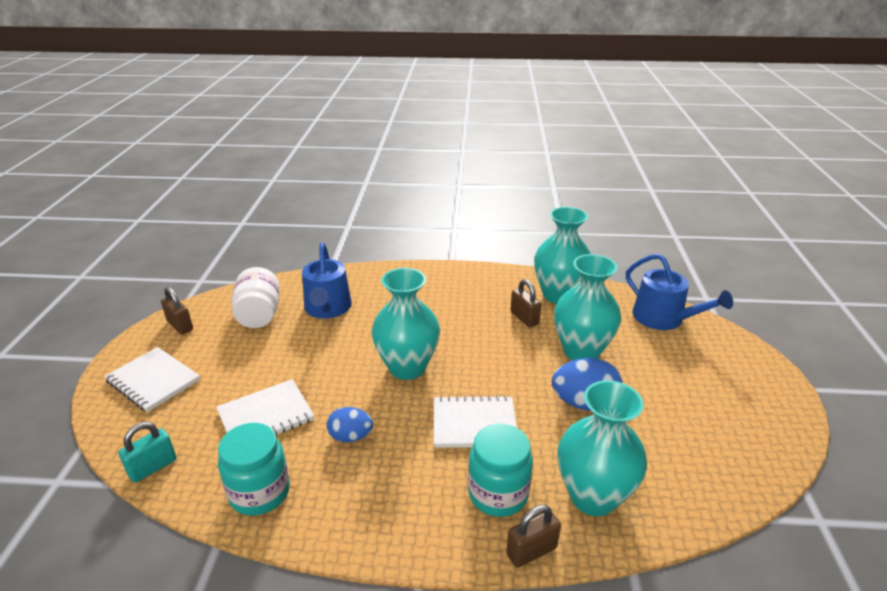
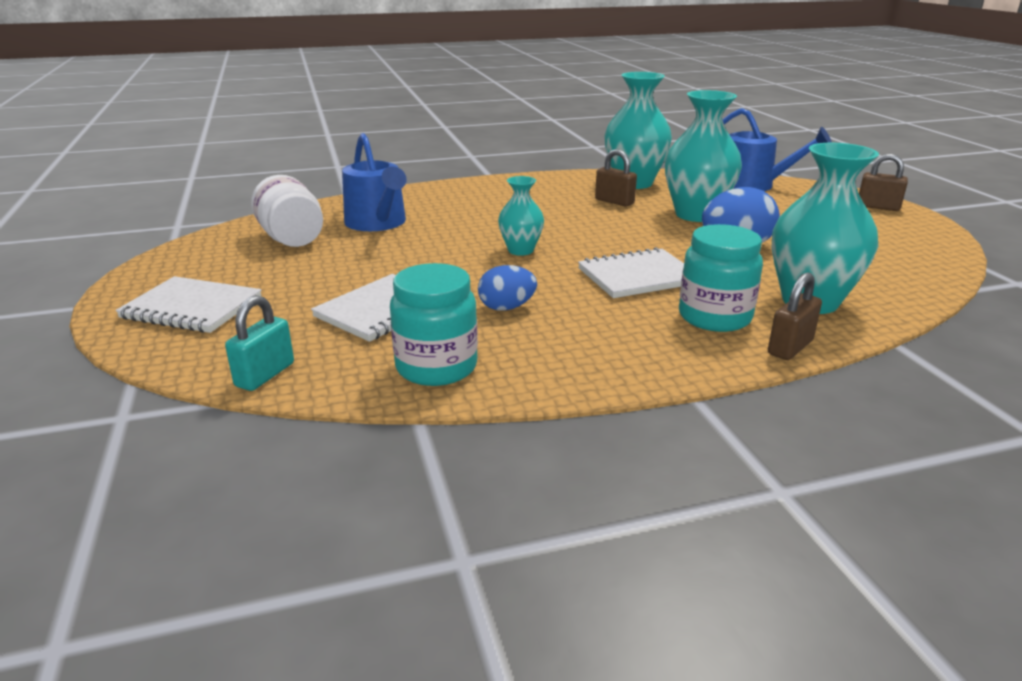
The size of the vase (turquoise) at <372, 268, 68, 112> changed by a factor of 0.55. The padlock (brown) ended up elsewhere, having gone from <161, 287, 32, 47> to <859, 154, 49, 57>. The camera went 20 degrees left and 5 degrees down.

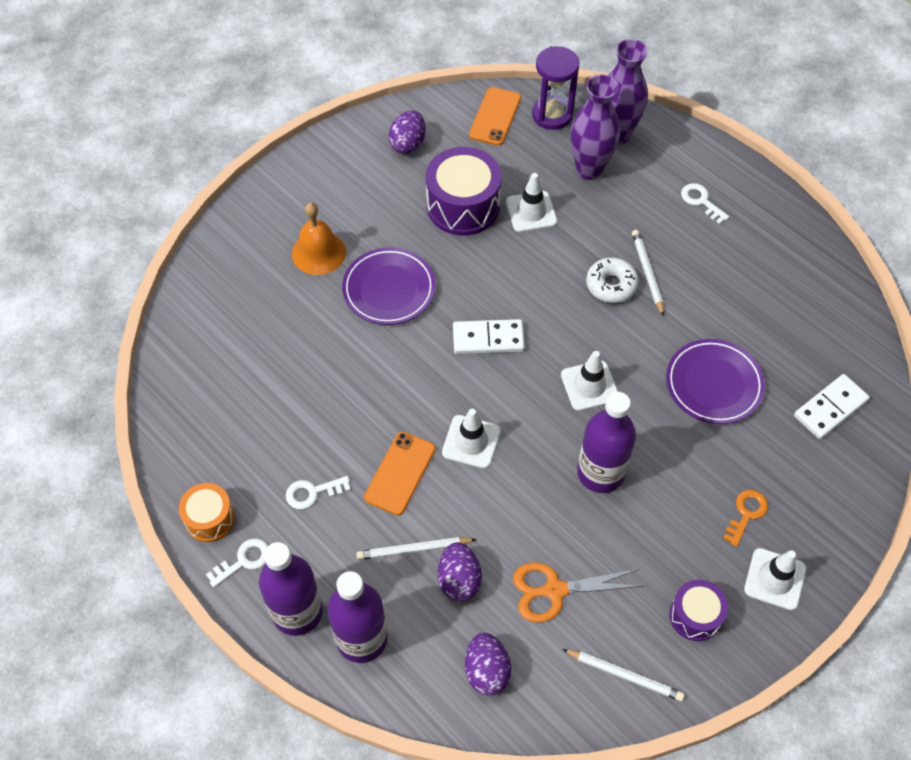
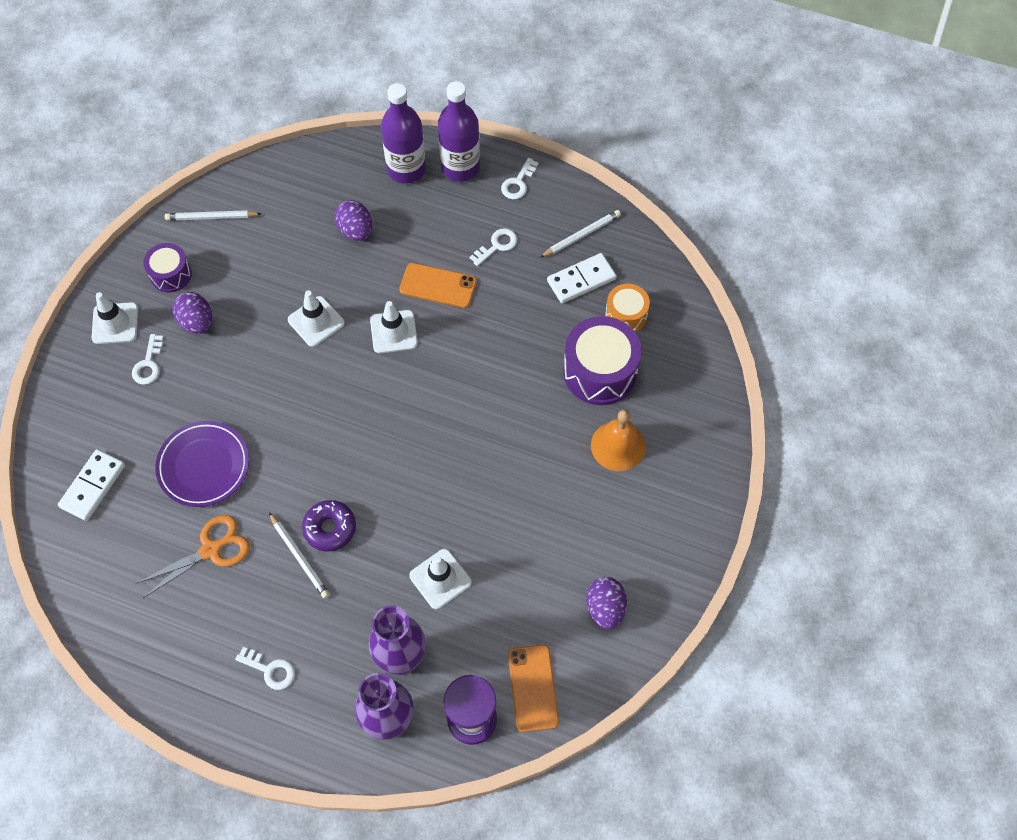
The drum (purple) ended up elsewhere, having gone from <426, 147, 76, 89> to <563, 316, 79, 89>. The second view lost the plate (purple) at <342, 247, 93, 78>. What was the donut (white) at <586, 257, 53, 46> turned into the donut (purple) at <302, 500, 54, 52>. The domino (white) ended up elsewhere, having gone from <453, 319, 72, 35> to <547, 253, 70, 50>. The traffic cone (white) ended up elsewhere, having gone from <561, 351, 57, 60> to <288, 290, 57, 57>. The second view lost the bottle (purple) at <577, 392, 59, 101>. The phone (orange) at <364, 431, 72, 84> ended up facing another way, 75 degrees counterclockwise from before. The drum (orange) ended up elsewhere, having gone from <179, 483, 56, 59> to <605, 284, 45, 48>. What was the key (orange) at <723, 490, 45, 57> turned into the key (white) at <132, 334, 31, 51>. The pencil (white) ended up elsewhere, having gone from <356, 537, 121, 23> to <540, 210, 81, 48>. The scissors (orange) ended up elsewhere, having gone from <513, 562, 129, 60> to <135, 515, 115, 83>. The egg (purple) ended up elsewhere, having gone from <465, 633, 46, 62> to <172, 292, 40, 42>. The camera went 155 degrees right and 5 degrees up.

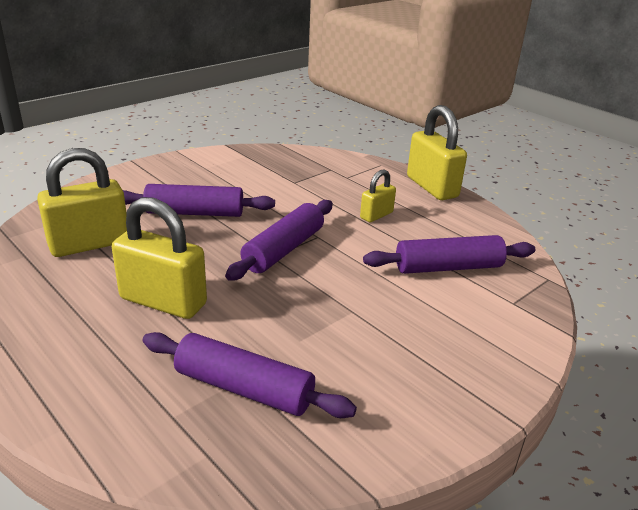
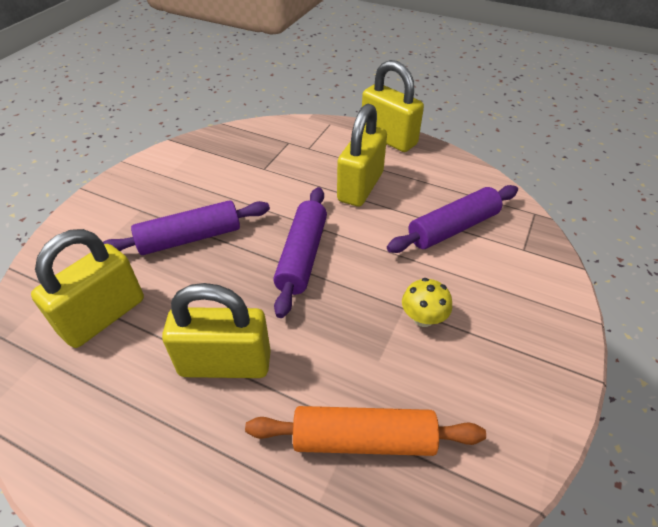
The size of the padlock (yellow) at <360, 169, 36, 53> changed by a factor of 1.84. What was the rolling pin (purple) at <142, 332, 215, 86> turned into the rolling pin (orange) at <245, 406, 241, 50>. The second view gained the mushroom (yellow) at <402, 278, 50, 49>. The camera went 20 degrees left and 15 degrees up.

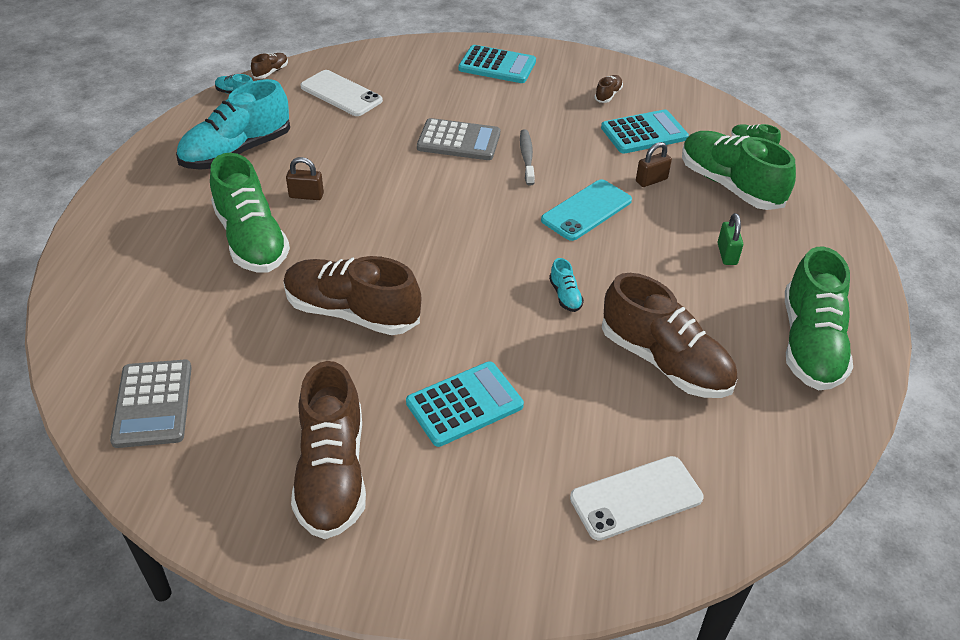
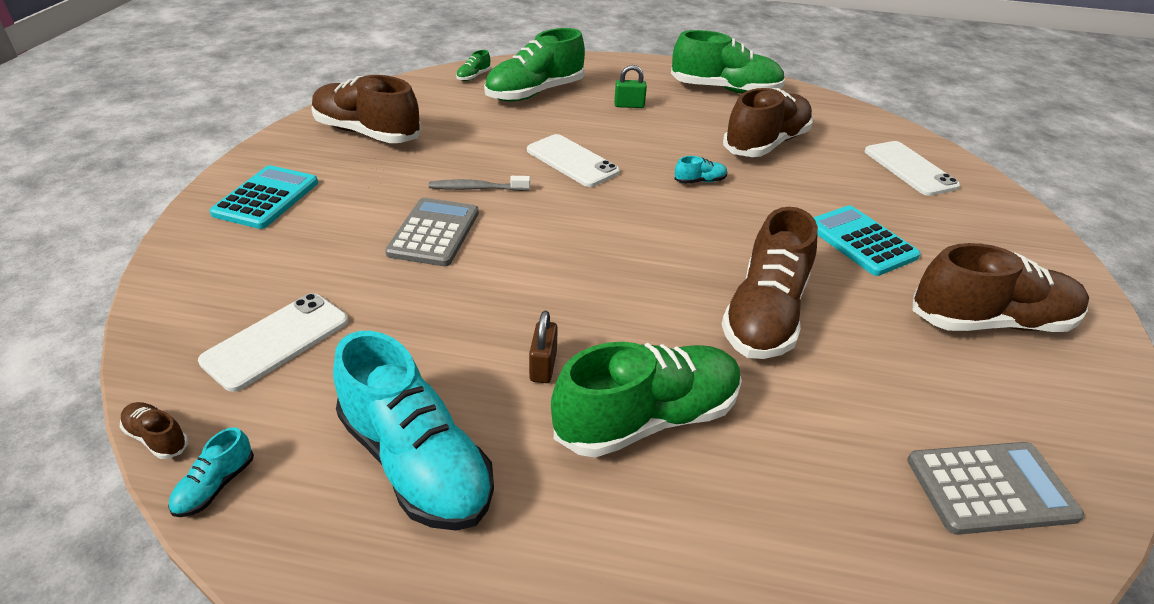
The size of the shoe (brown) at <594, 75, 29, 28> changed by a factor of 2.45. The second view lost the calculator (turquoise) at <601, 109, 88, 45>. The second view lost the padlock (brown) at <636, 142, 36, 45>. What was the phone (turquoise) at <541, 179, 91, 62> turned into the phone (white) at <527, 134, 93, 53>. The camera went 90 degrees left and 5 degrees down.

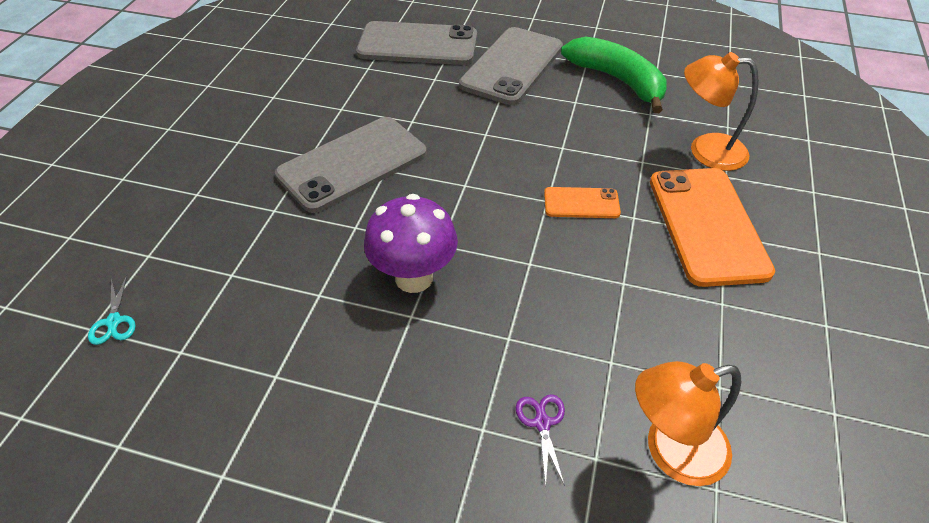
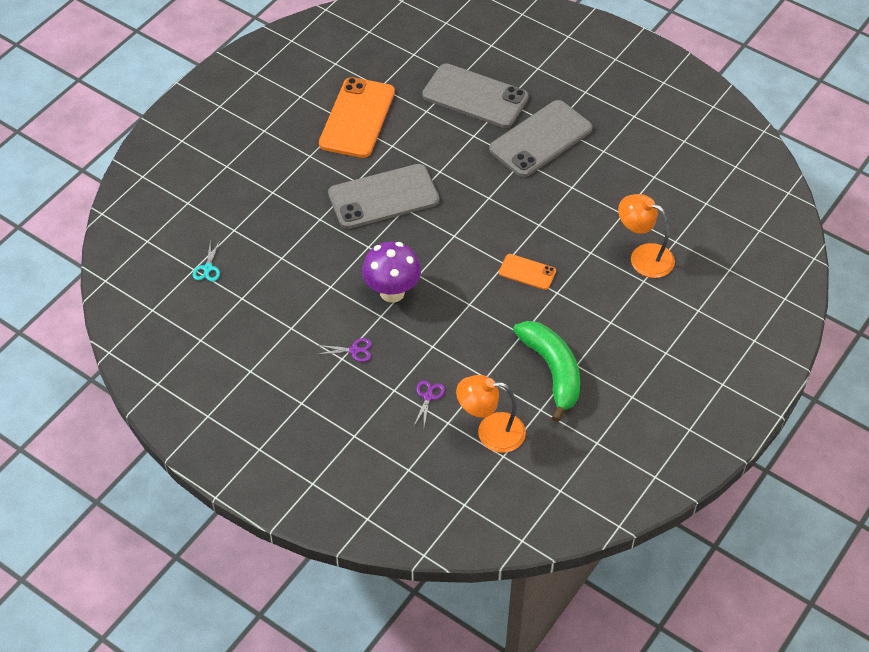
The banana (green) ended up elsewhere, having gone from <561, 37, 106, 76> to <513, 321, 67, 101>. The phone (orange) ended up elsewhere, having gone from <650, 168, 125, 119> to <319, 77, 76, 81>. The second view gained the scissors (purple) at <317, 338, 55, 24>. The camera went 20 degrees right and 5 degrees up.

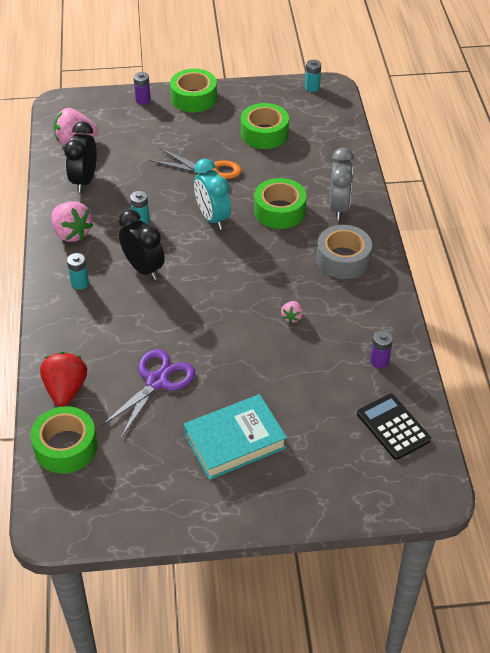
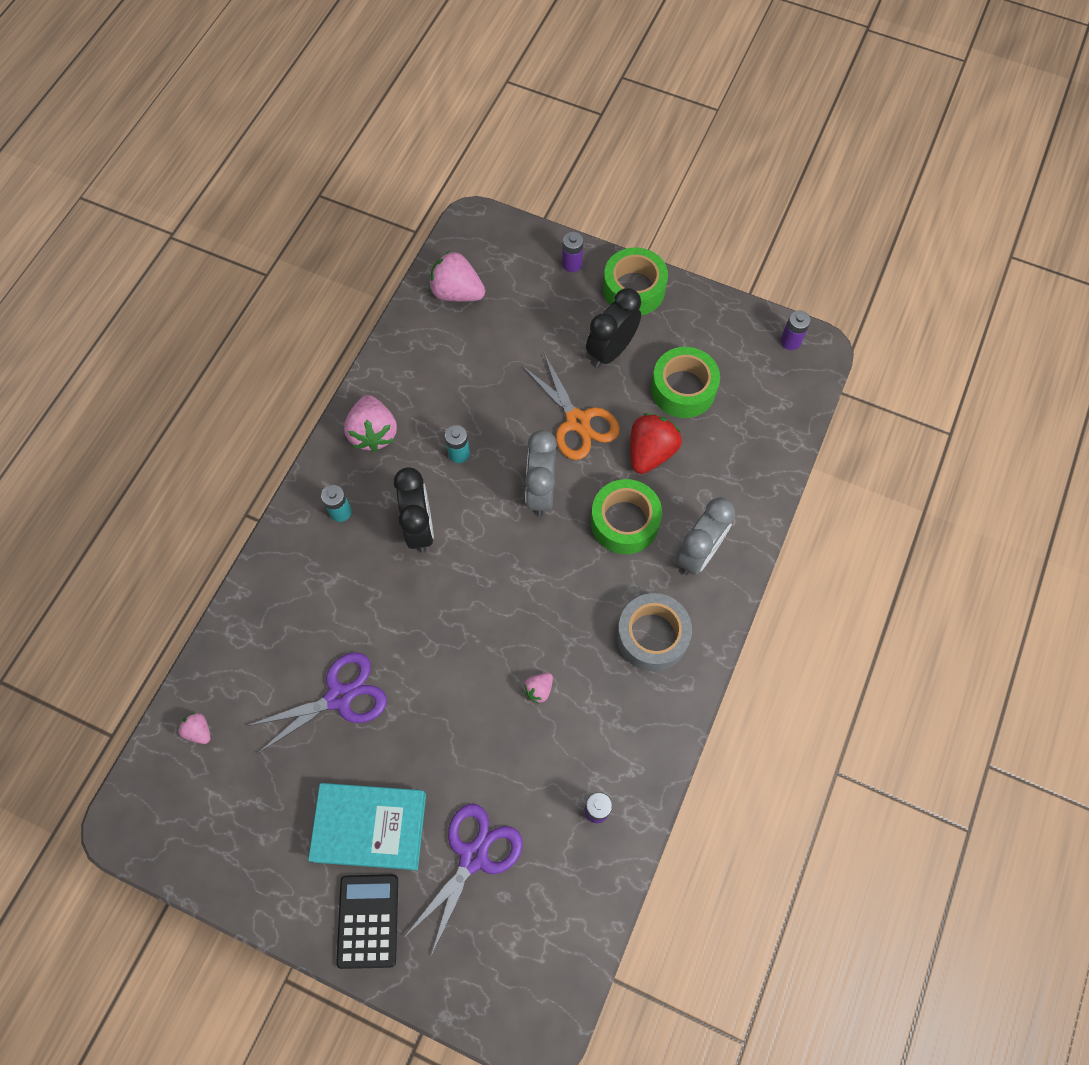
What was the battery (turquoise) at <305, 60, 16, 32> turned into the battery (purple) at <780, 310, 31, 40>. The clock (black) ended up elsewhere, having gone from <64, 122, 33, 71> to <586, 288, 55, 80>. What was the clock (turquoise) at <194, 159, 37, 71> turned into the clock (grey) at <525, 430, 32, 86>. The strawberry (red) ended up elsewhere, having gone from <40, 352, 47, 55> to <630, 413, 52, 61>. The calculator (black) ended up elsewhere, having gone from <357, 394, 74, 66> to <336, 874, 62, 95>. Where the tape (green) stood at <31, 406, 67, 68>, the strawberry (pink) came to stand at <178, 713, 32, 31>. The second view gained the scissors (purple) at <406, 804, 117, 152>. The camera went 30 degrees right and 20 degrees up.

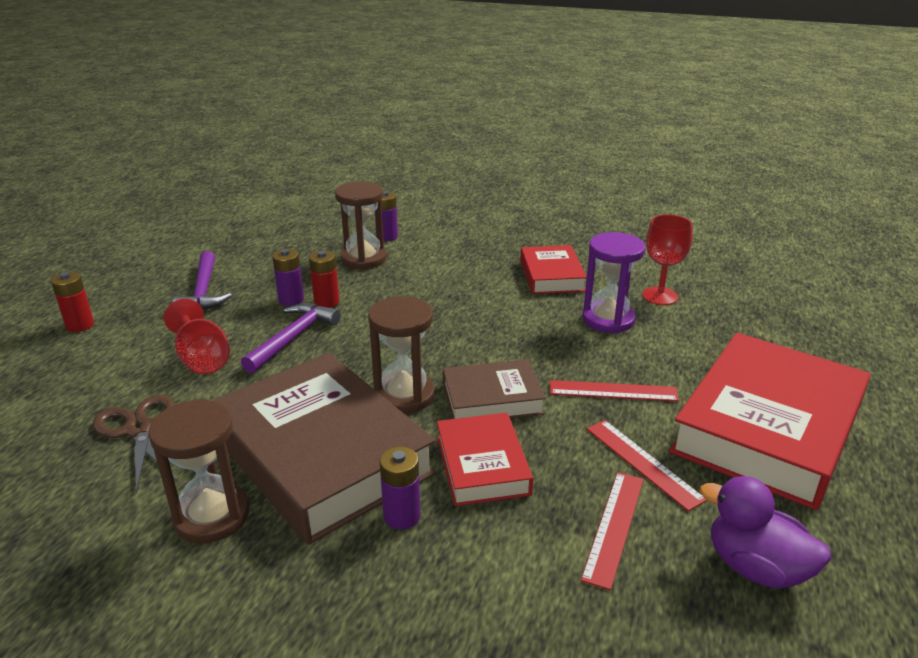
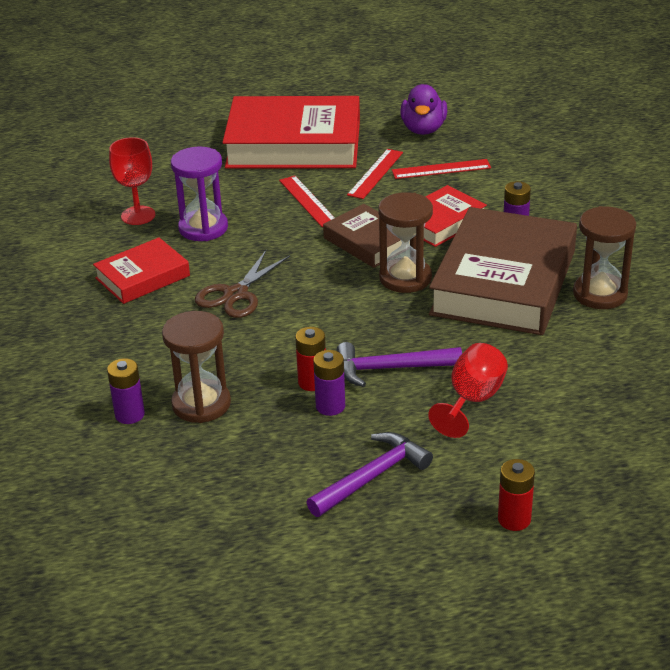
The scissors (brown) ended up elsewhere, having gone from <93, 395, 84, 98> to <195, 250, 95, 68>. The camera went 120 degrees left and 5 degrees up.

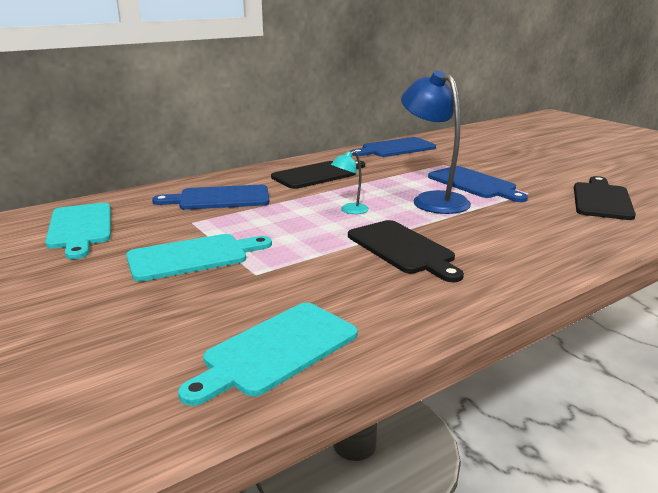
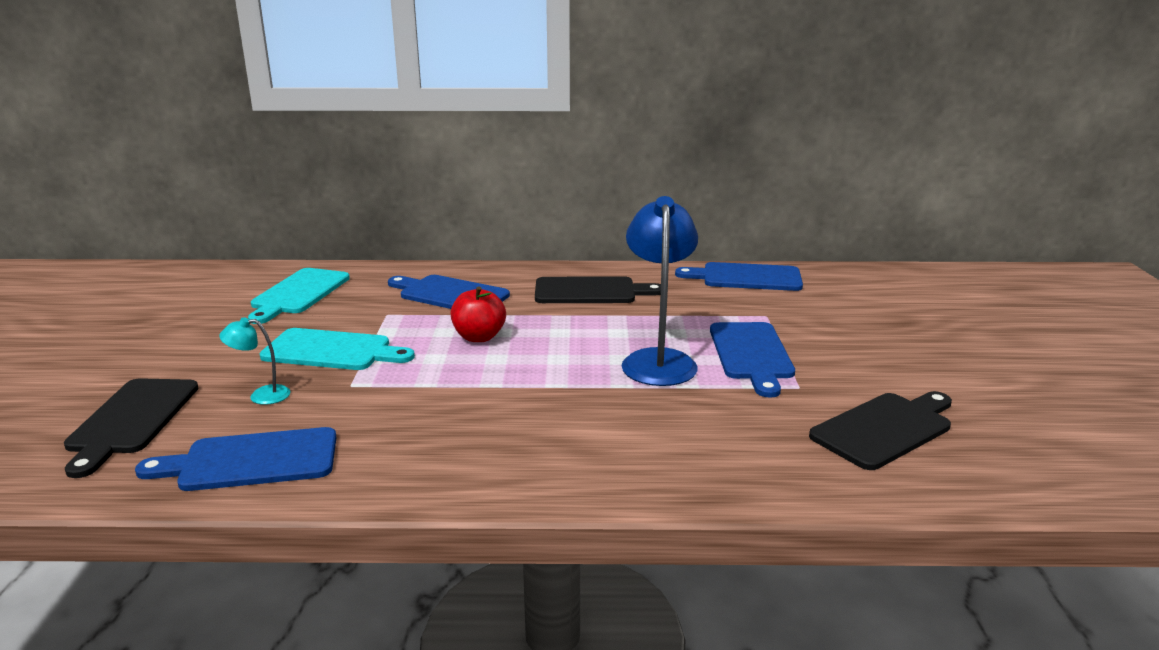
The lamp (turquoise) ended up elsewhere, having gone from <331, 151, 38, 63> to <219, 317, 72, 88>. The cutting board (black) ended up elsewhere, having gone from <348, 220, 116, 62> to <64, 378, 134, 100>. What was the cutting board (turquoise) at <178, 303, 180, 103> turned into the cutting board (blue) at <135, 427, 202, 64>. The second view gained the apple (red) at <451, 286, 55, 56>. The camera went 35 degrees right and 0 degrees up.

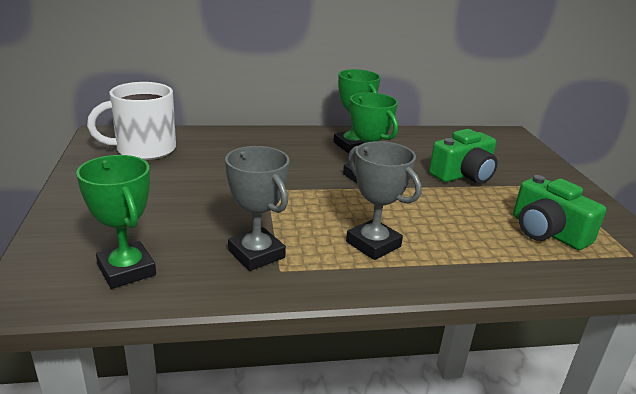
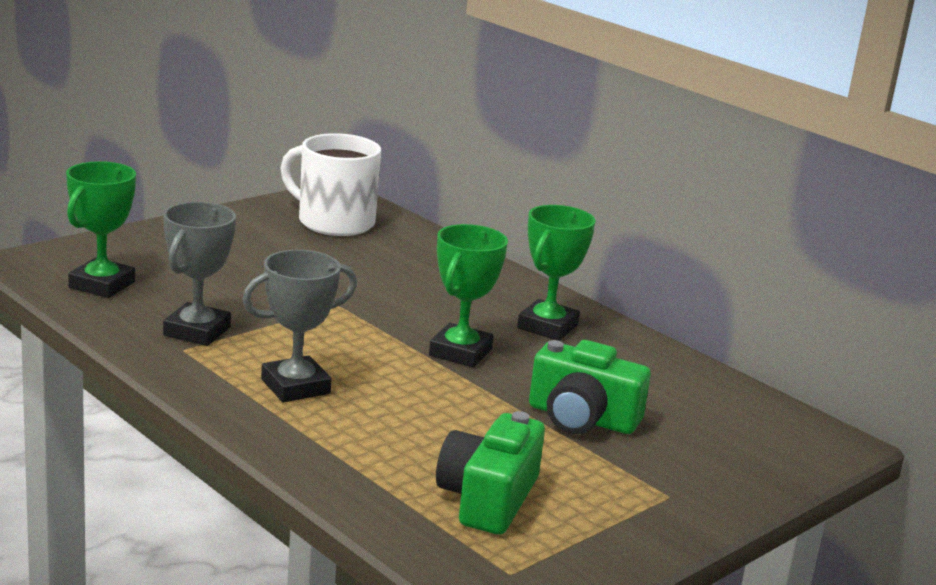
The trophy (grey) at <346, 141, 76, 119> ended up facing another way, 45 degrees clockwise from before. The camera went 55 degrees right and 5 degrees down.

